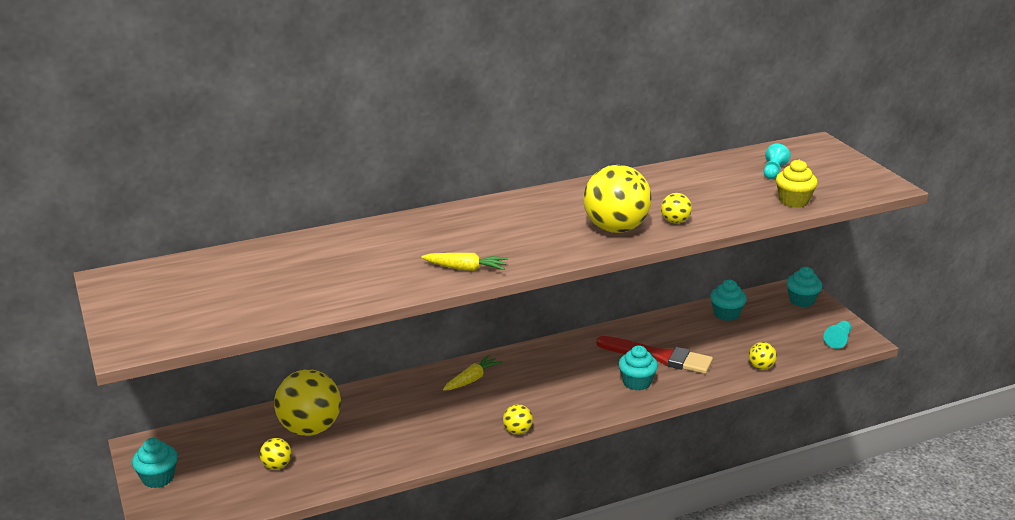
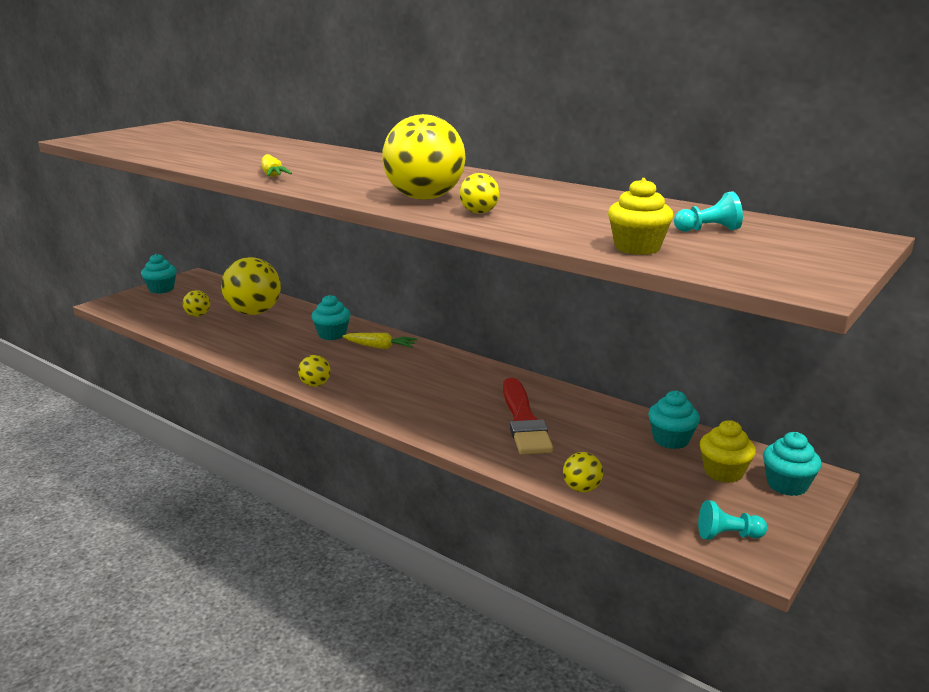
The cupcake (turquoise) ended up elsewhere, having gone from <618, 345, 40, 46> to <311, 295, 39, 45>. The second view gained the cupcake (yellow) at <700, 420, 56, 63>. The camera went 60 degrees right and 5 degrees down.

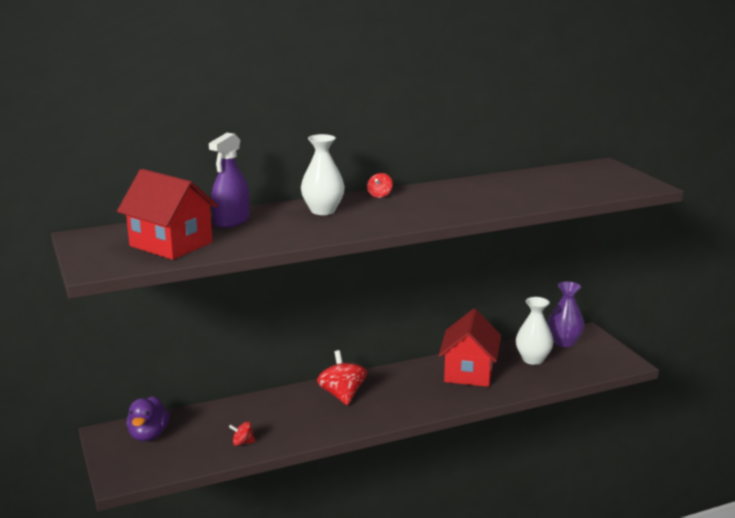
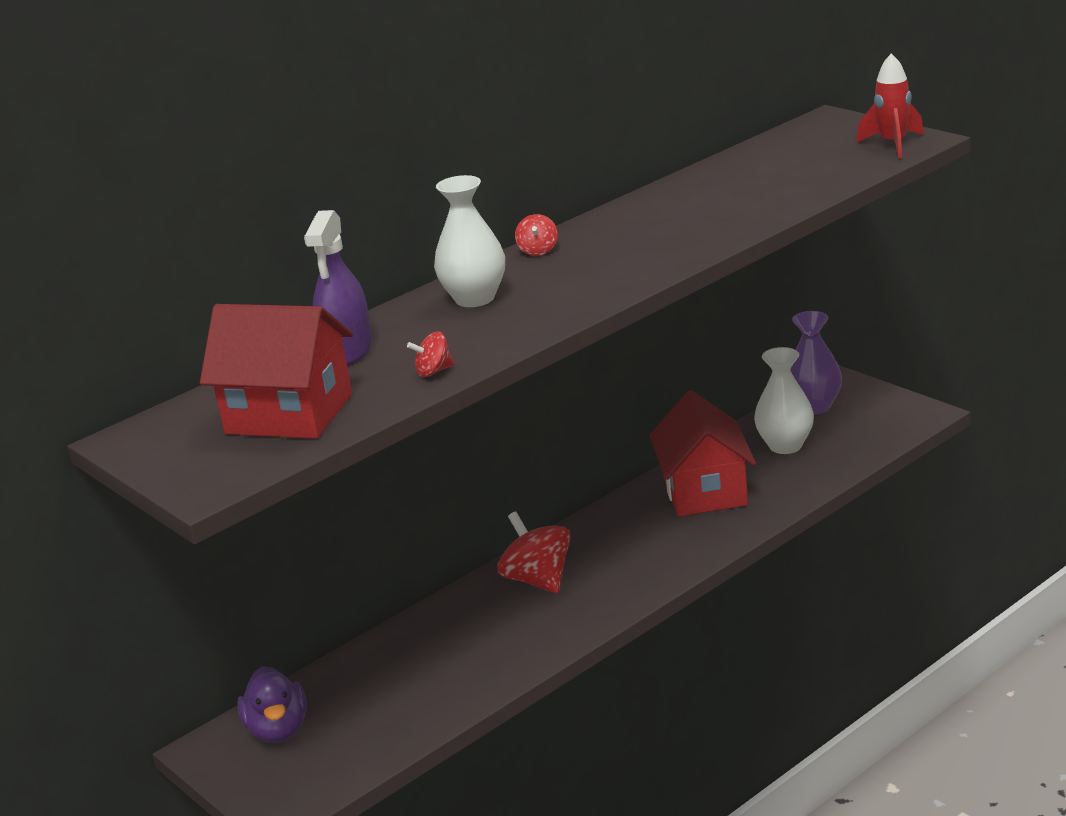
The spinning top (red) ended up elsewhere, having gone from <229, 421, 26, 25> to <407, 332, 47, 45>. The second view gained the rocket (red) at <857, 53, 67, 105>. The camera went 15 degrees left and 5 degrees up.

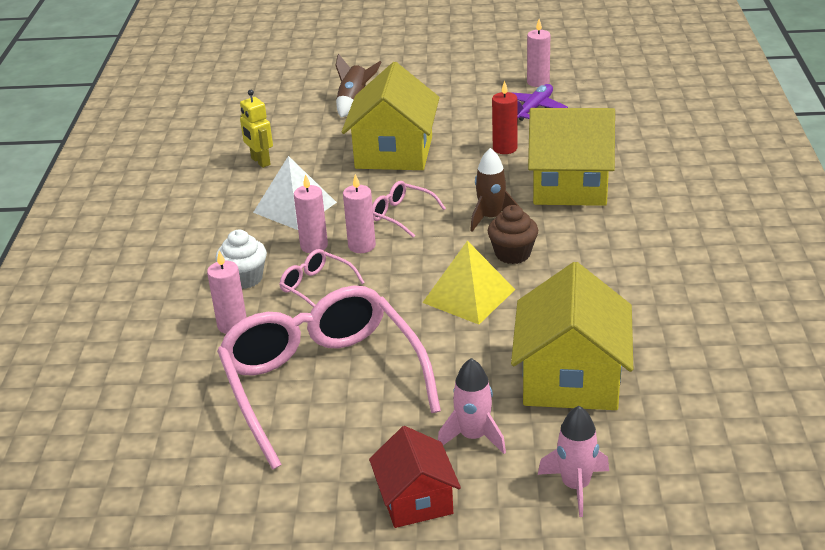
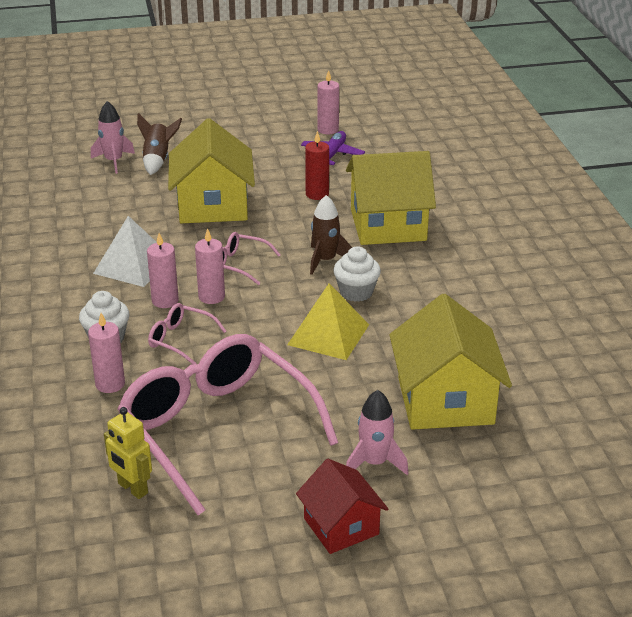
The robot (yellow) ended up elsewhere, having gone from <240, 90, 33, 78> to <104, 407, 48, 92>. What was the cupcake (brown) at <488, 205, 50, 59> turned into the cupcake (white) at <333, 246, 48, 56>. The rocket (pink) ended up elsewhere, having gone from <538, 406, 71, 111> to <91, 101, 44, 73>. The camera went 15 degrees left and 0 degrees up.

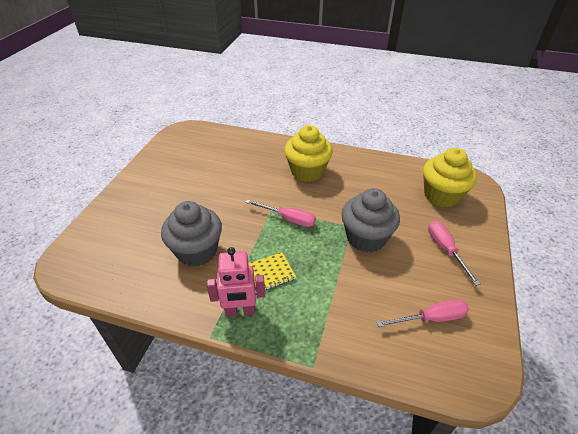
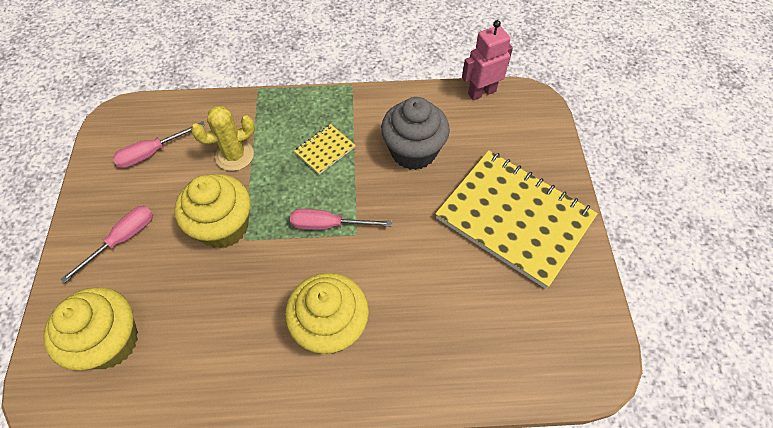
What was the cupcake (grey) at <341, 188, 59, 64> turned into the cupcake (yellow) at <174, 174, 77, 75>. The screwdriver (pink) at <428, 221, 52, 65> ended up facing another way, 105 degrees counterclockwise from before. The robot (pink) ended up elsewhere, having gone from <207, 247, 58, 70> to <462, 20, 51, 80>. The second view gained the cactus (yellow) at <191, 106, 64, 65>. The second view gained the notebook (yellow) at <435, 150, 163, 139>. The camera went 160 degrees right and 15 degrees up.

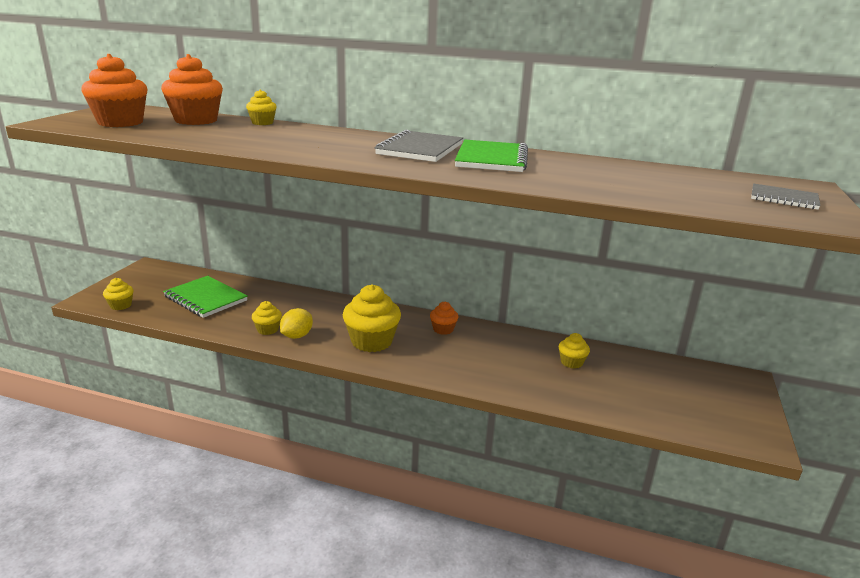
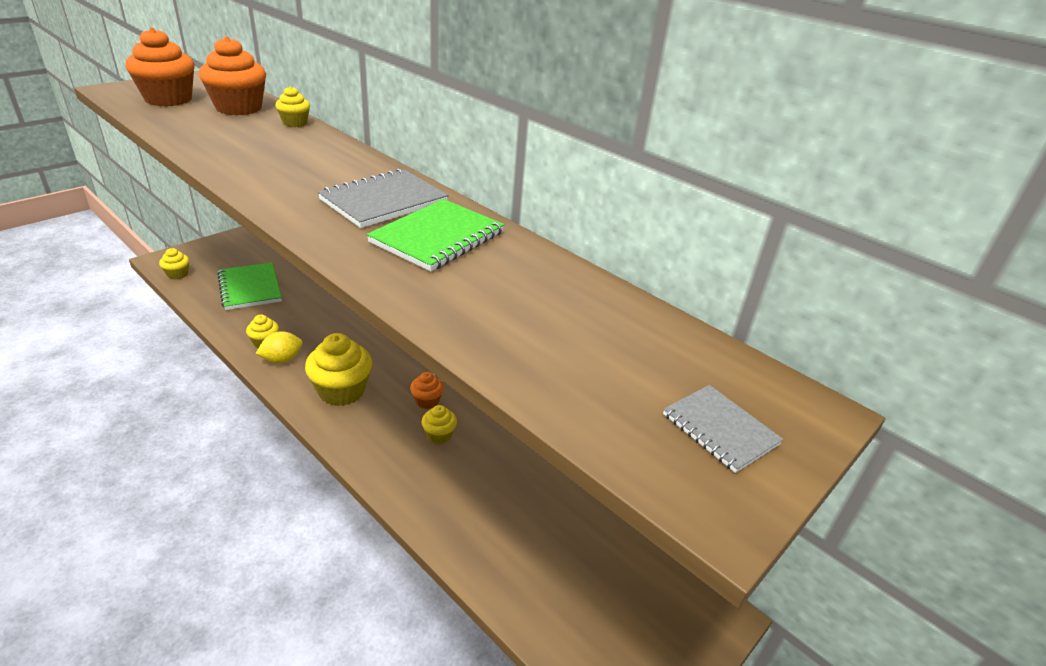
The cupcake (yellow) ended up elsewhere, having gone from <559, 333, 31, 36> to <422, 405, 35, 39>. The camera went 25 degrees right and 10 degrees up.

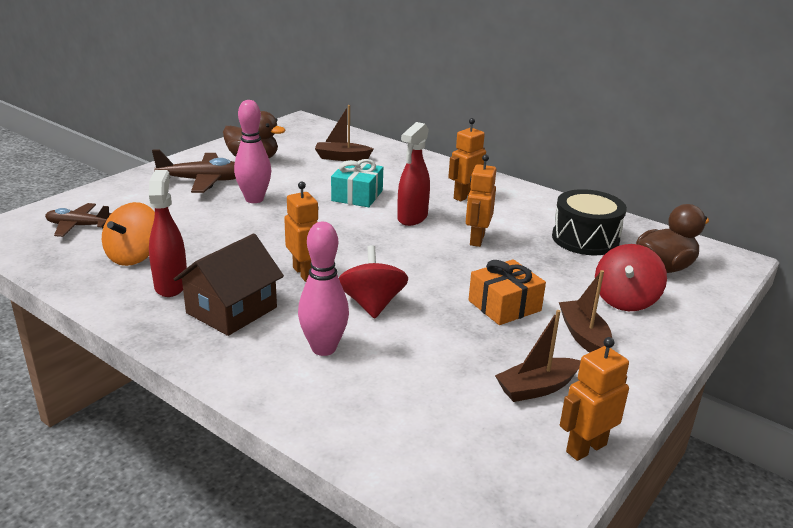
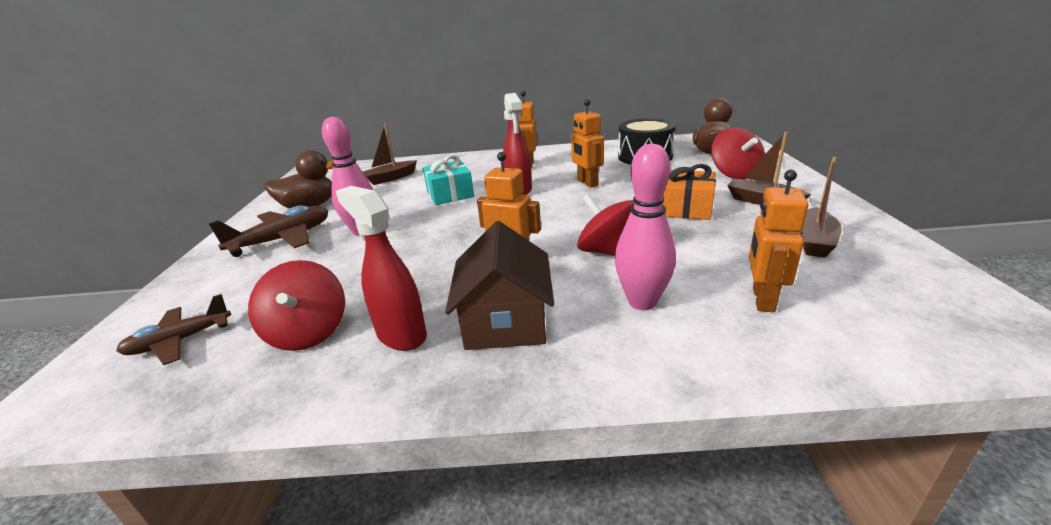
What was the spinning top (orange) at <102, 202, 53, 64> turned into the spinning top (red) at <248, 260, 97, 91>. The robot (orange) ended up elsewhere, having gone from <560, 337, 69, 124> to <749, 170, 59, 143>. The camera went 35 degrees left and 0 degrees up.

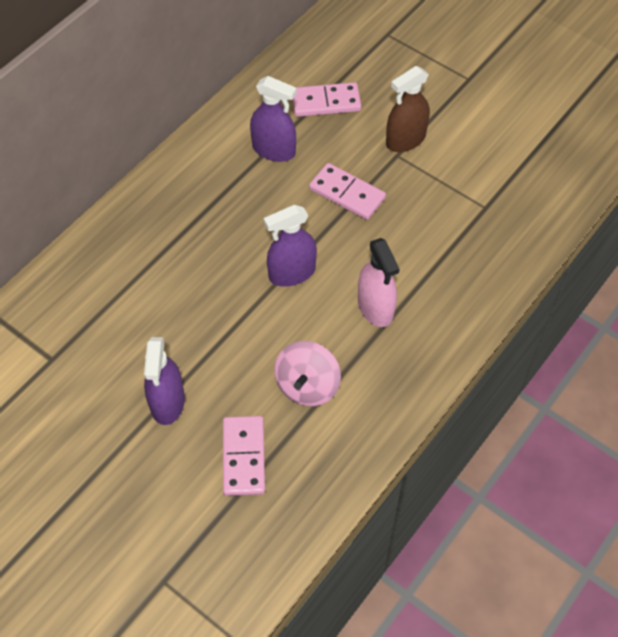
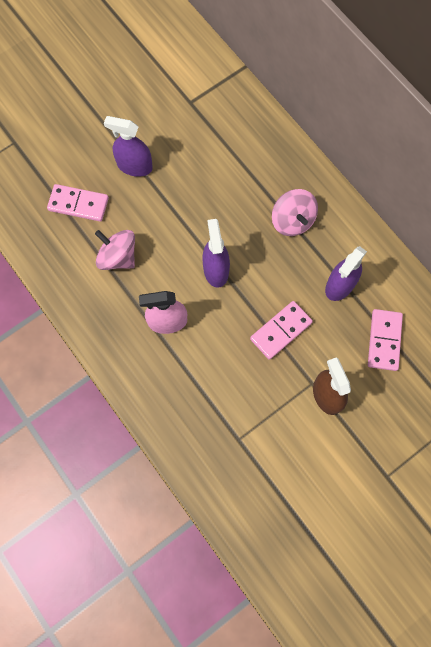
The second view gained the spinning top (pink) at <272, 189, 46, 47>. The camera went 105 degrees right and 15 degrees up.

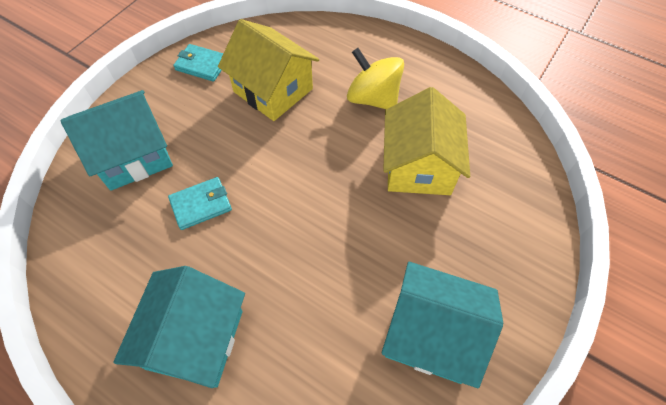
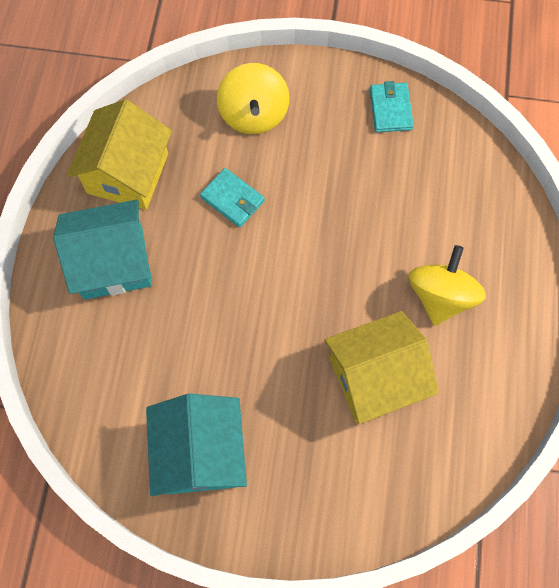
The house (yellow) ended up elsewhere, having gone from <218, 19, 101, 102> to <67, 99, 105, 111>. Where the house (turquoise) stood at <60, 90, 113, 101>, the spinning top (yellow) came to stand at <217, 63, 73, 71>. The camera went 65 degrees right and 10 degrees up.

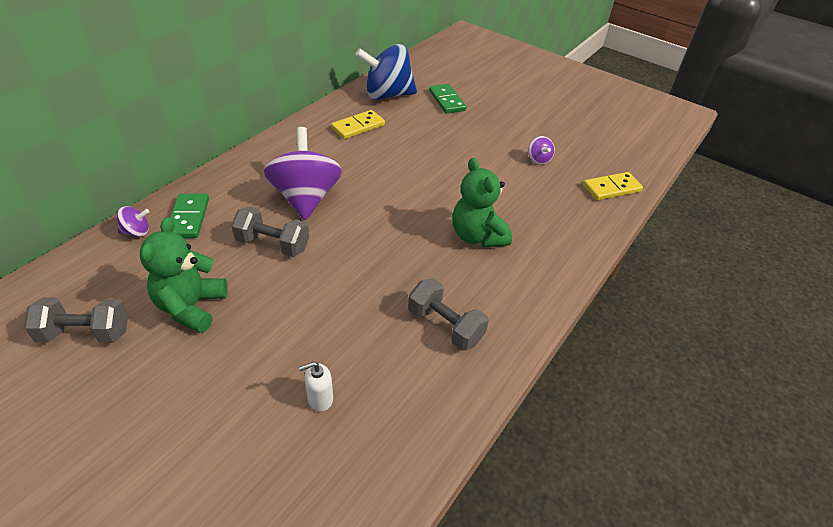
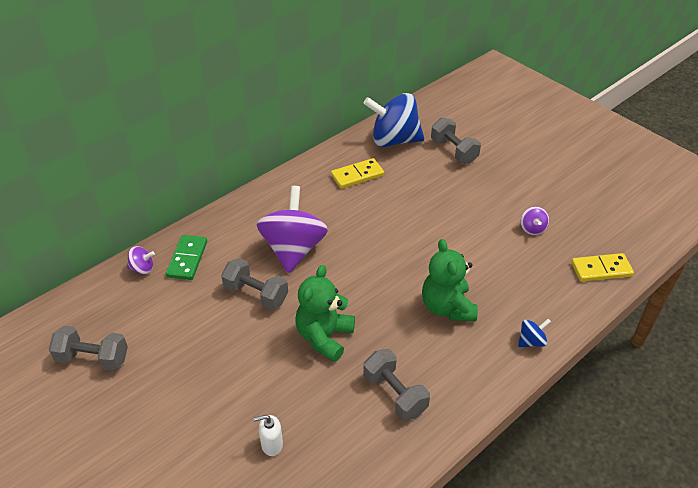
Where the domino (green) stood at <429, 84, 37, 30>, the dumbbell (grey) came to stand at <431, 117, 50, 47>. The teddy bear (green) ended up elsewhere, having gone from <140, 217, 88, 116> to <296, 265, 59, 97>. The second view gained the spinning top (blue) at <518, 319, 33, 28>. The camera went 15 degrees right and 0 degrees up.

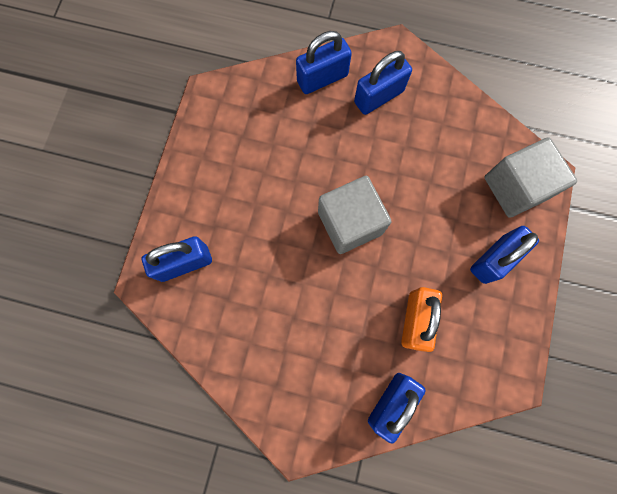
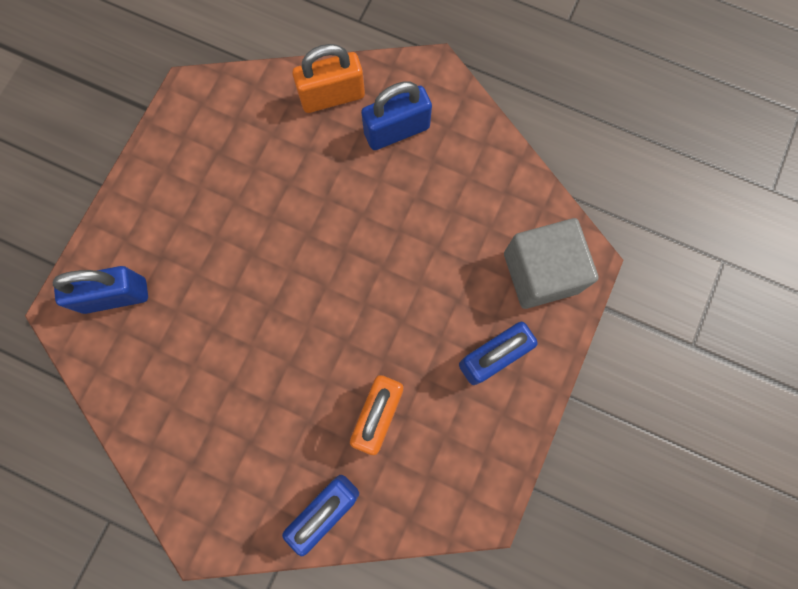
What was the padlock (blue) at <296, 31, 56, 63> turned into the padlock (orange) at <292, 44, 73, 69>. The second view lost the cube (grey) at <318, 176, 74, 78>. The camera went 10 degrees right and 0 degrees up.

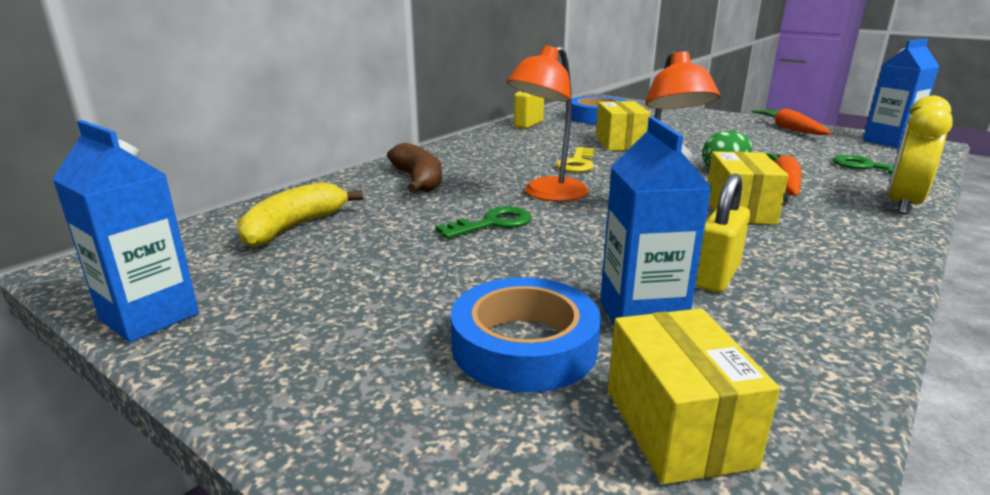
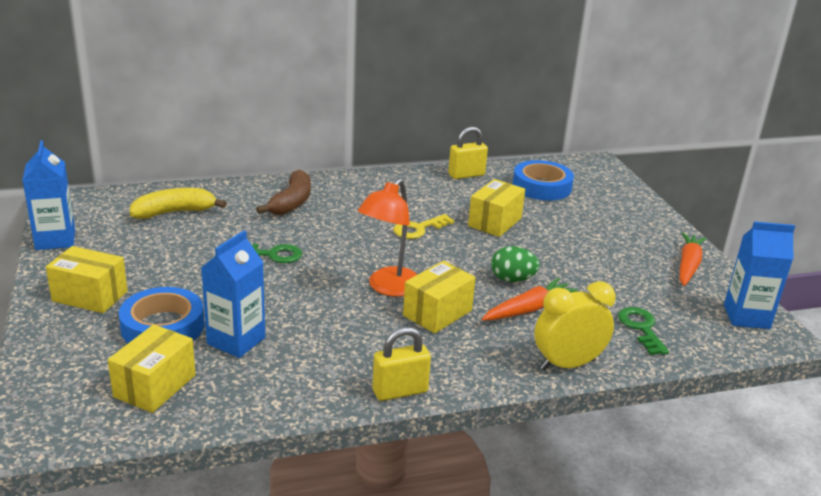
The second view lost the lamp (orange) at <507, 45, 81, 156>. The padlock (yellow) ended up elsewhere, having gone from <695, 174, 55, 118> to <372, 327, 59, 74>. The second view gained the box (yellow) at <46, 246, 82, 67>. The camera went 35 degrees right and 5 degrees up.

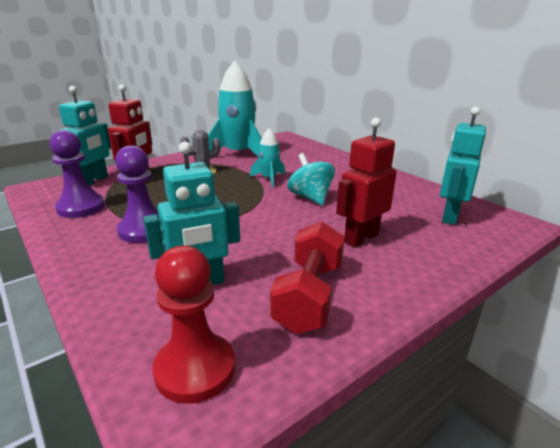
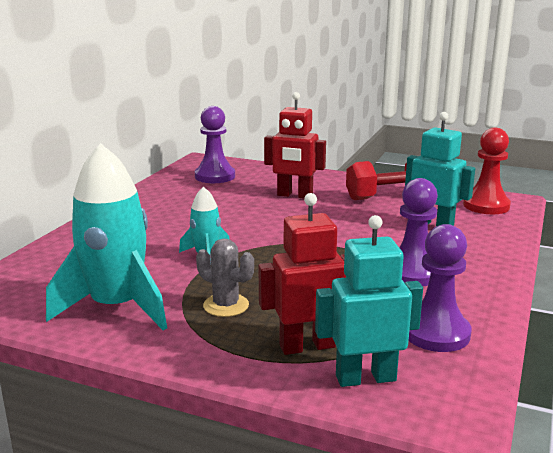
Where the robot (turquoise) stood at <440, 107, 46, 118>, the pawn (purple) came to stand at <195, 106, 40, 77>. The second view lost the spinning top (turquoise) at <287, 153, 48, 52>. The camera went 120 degrees left and 5 degrees down.

